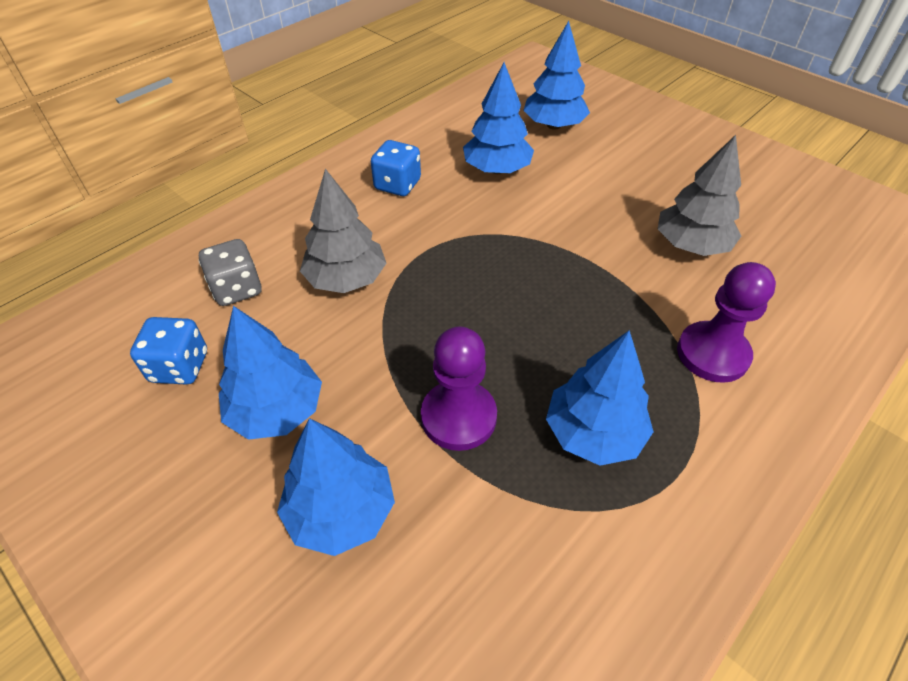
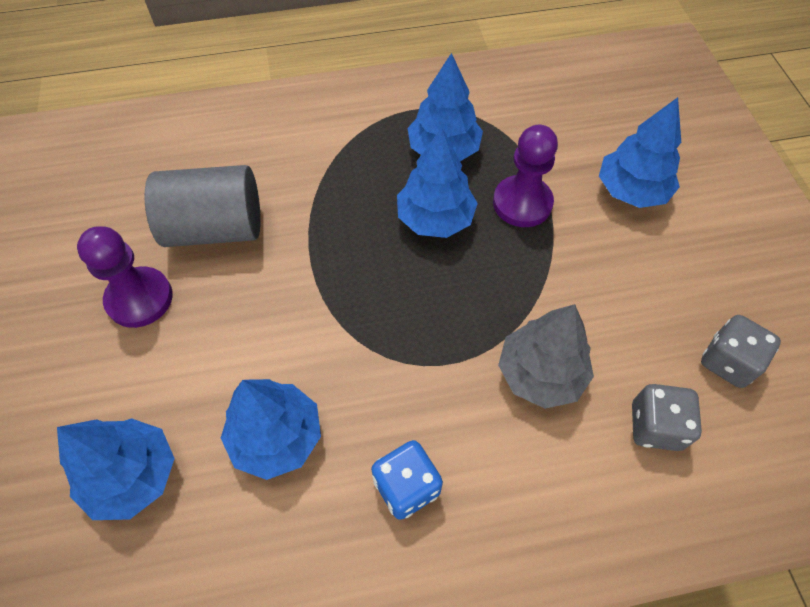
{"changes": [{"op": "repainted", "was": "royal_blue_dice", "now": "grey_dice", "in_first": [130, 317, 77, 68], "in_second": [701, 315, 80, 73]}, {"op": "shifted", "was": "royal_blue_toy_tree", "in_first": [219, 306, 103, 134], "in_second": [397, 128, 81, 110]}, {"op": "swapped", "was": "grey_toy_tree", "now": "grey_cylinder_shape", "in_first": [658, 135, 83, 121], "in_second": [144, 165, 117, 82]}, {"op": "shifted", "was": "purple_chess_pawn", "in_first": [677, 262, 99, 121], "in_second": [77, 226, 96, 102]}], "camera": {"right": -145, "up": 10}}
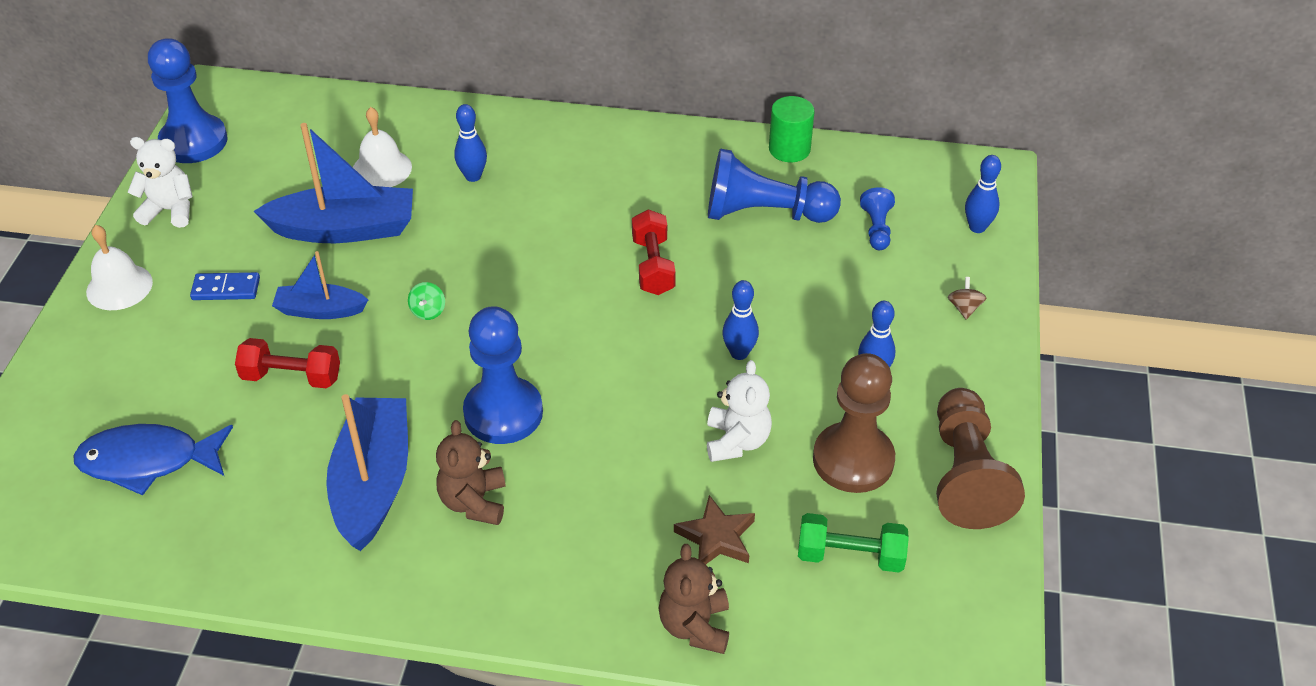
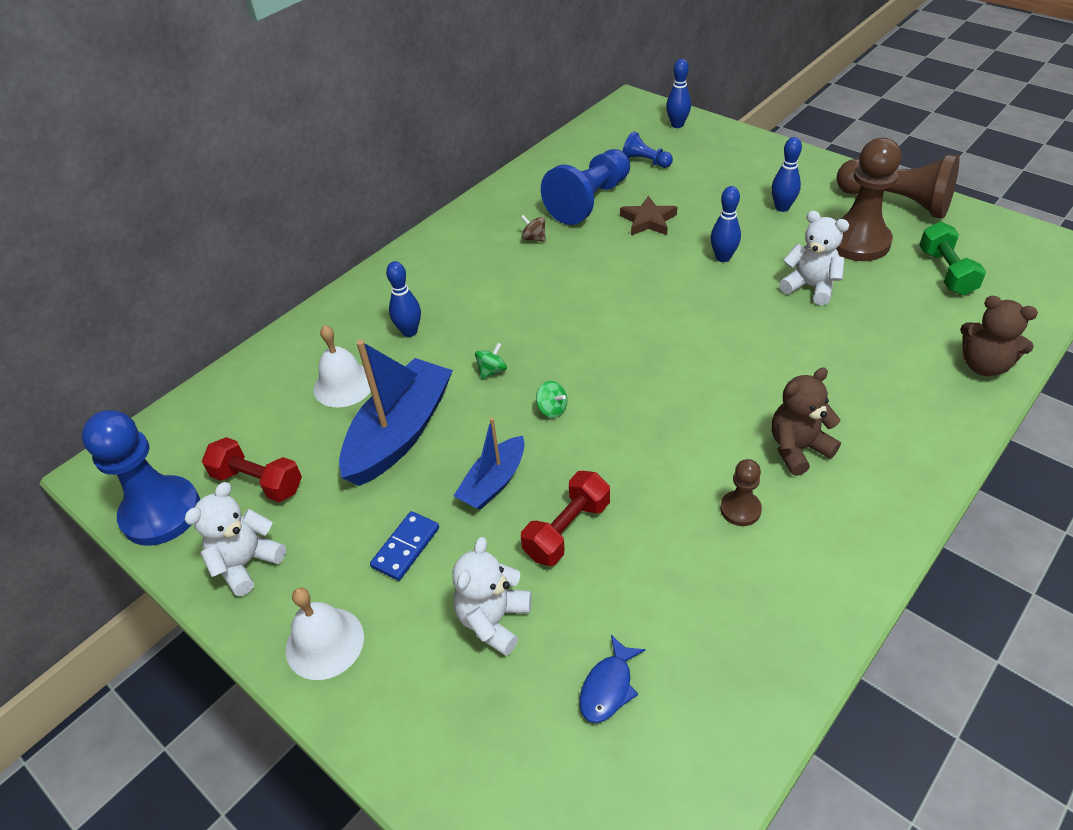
{"changes": [{"op": "scaled", "was": "royal_blue_fish_figure", "in_first": [73, 424, 160, 71], "in_second": [579, 635, 66, 88], "ratio": 0.53}, {"op": "swapped", "was": "royal_blue_sailboat", "now": "brown_chess_pawn", "in_first": [326, 394, 82, 157], "in_second": [720, 459, 42, 67]}, {"op": "rotated", "was": "brown_stuffed_bear", "in_first": [436, 420, 70, 105], "in_second": [771, 368, 70, 108], "clockwise": 120}, {"op": "gone", "was": "royal_blue_chess_pawn", "in_first": [463, 306, 80, 138]}, {"op": "shifted", "was": "crimson_dumbbell", "in_first": [632, 209, 44, 86], "in_second": [202, 437, 100, 65]}, {"op": "shifted", "was": "brown_star_shape", "in_first": [674, 495, 81, 70], "in_second": [620, 196, 57, 39]}, {"op": "gone", "was": "green_cylinder_shape", "in_first": [769, 96, 46, 66]}, {"op": "rotated", "was": "green_dumbbell", "in_first": [798, 513, 111, 60], "in_second": [919, 222, 67, 73], "clockwise": -45}, {"op": "shifted", "was": "brown_spinning_top", "in_first": [948, 277, 38, 43], "in_second": [521, 215, 25, 27]}, {"op": "new", "now": "white_stuffed_bear", "in_second": [452, 537, 80, 119]}, {"op": "new", "now": "green_spinning_top", "in_second": [475, 343, 32, 36]}], "camera": {"right": -55, "up": 0}}
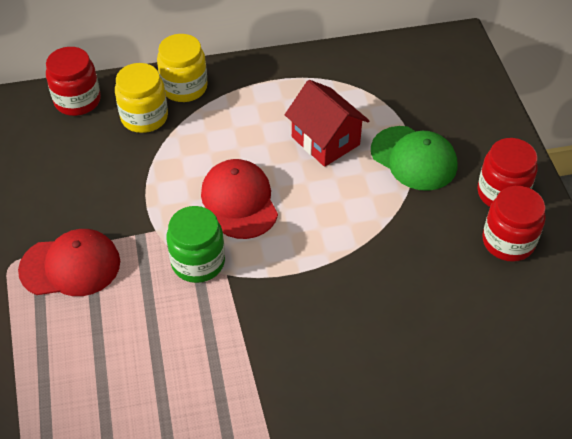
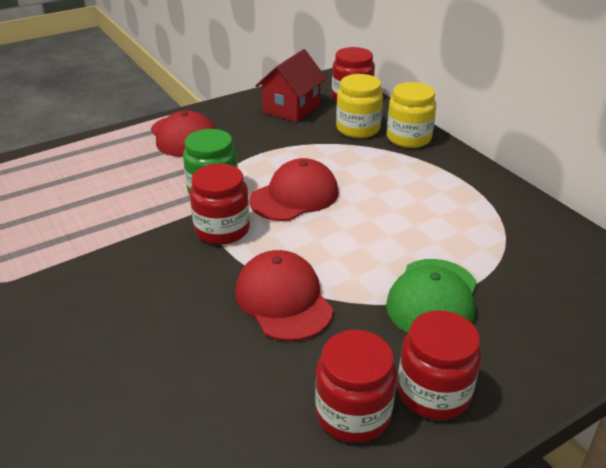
{"changes": [{"op": "shifted", "was": "crimson_toy_house", "in_first": [285, 80, 84, 87], "in_second": [255, 49, 72, 73]}, {"op": "new", "now": "crimson_preserve_jar", "in_second": [190, 163, 60, 82]}, {"op": "new", "now": "crimson_cap", "in_second": [235, 250, 98, 91]}], "camera": {"right": 70, "up": -15}}
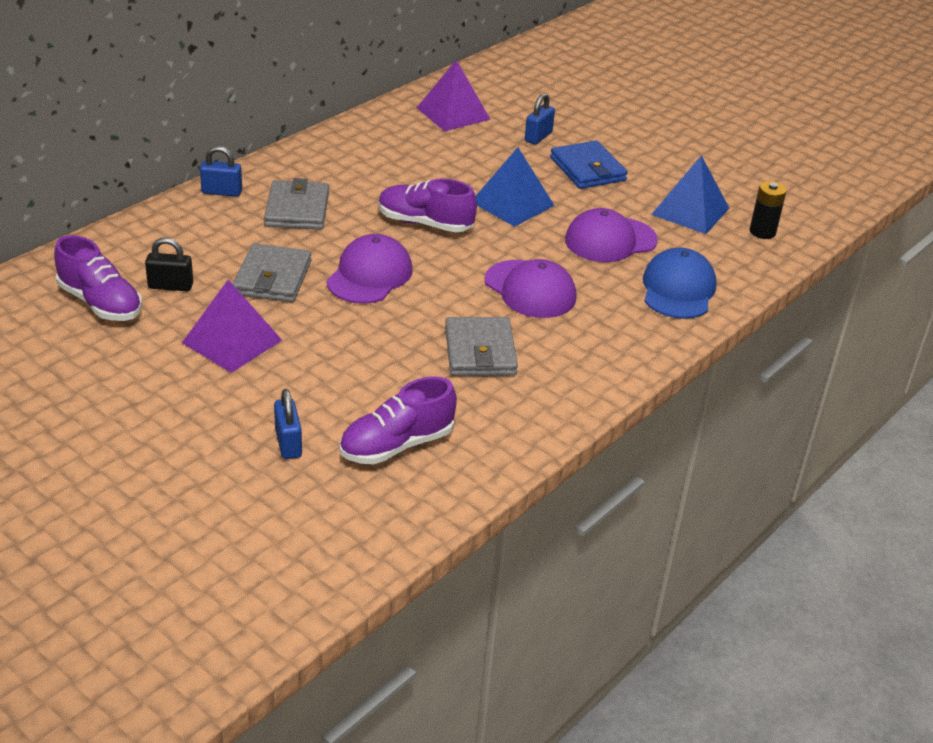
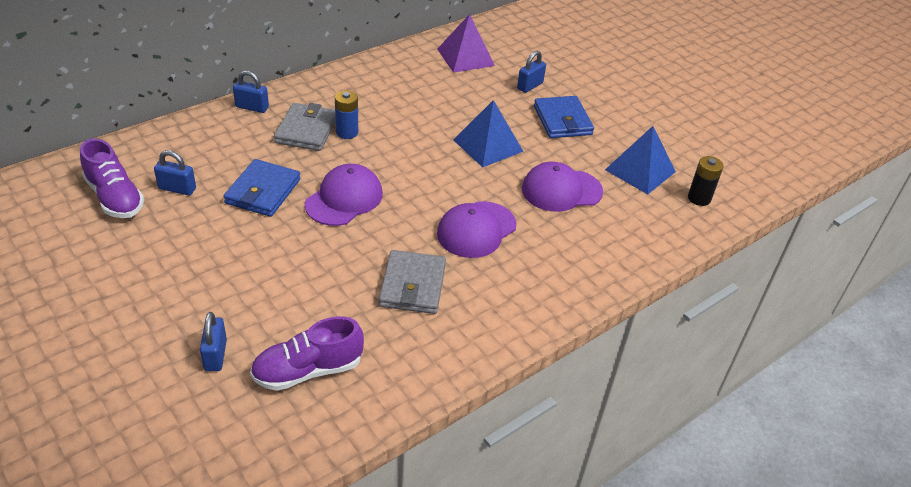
{"changes": [{"op": "repainted", "was": "jet-black_small_lock", "now": "royal_blue_small_lock", "in_first": [145, 237, 48, 54], "in_second": [154, 150, 42, 45]}, {"op": "gone", "was": "purple_solid_pyramid", "in_first": [182, 280, 100, 93]}, {"op": "repainted", "was": "grey_wallet", "now": "royal_blue_wallet", "in_first": [233, 243, 78, 59], "in_second": [223, 159, 77, 58]}, {"op": "gone", "was": "purple_lace-up_shoe", "in_first": [378, 179, 99, 53]}, {"op": "rotated", "was": "purple_cap", "in_first": [484, 259, 92, 59], "in_second": [437, 201, 80, 57], "clockwise": 75}, {"op": "gone", "was": "royal_blue_cap", "in_first": [643, 248, 74, 71]}, {"op": "new", "now": "royal_blue_power_cell", "in_second": [335, 90, 23, 49]}], "camera": {"right": 10, "up": 5}}
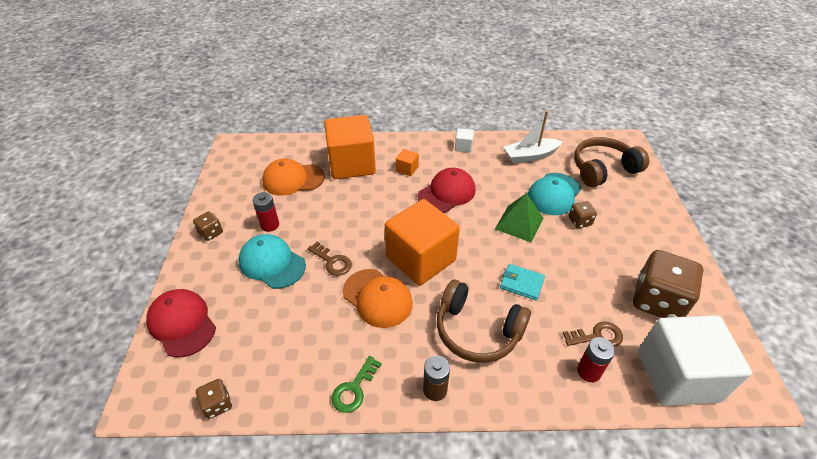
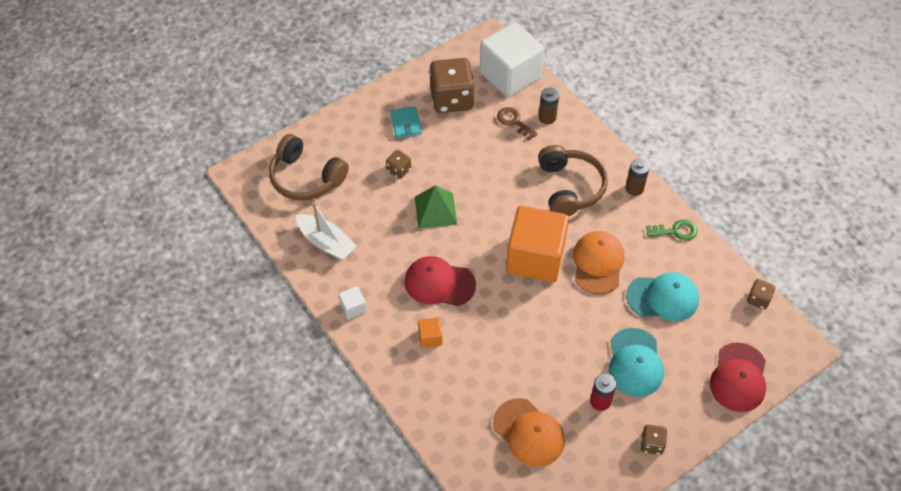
{"changes": [{"op": "gone", "was": "brown_key", "in_first": [308, 242, 44, 34]}, {"op": "gone", "was": "orange-coloured_cube", "in_first": [324, 115, 52, 64]}, {"op": "shifted", "was": "aqua_wallet", "in_first": [500, 264, 45, 37], "in_second": [390, 107, 32, 31]}, {"op": "shifted", "was": "aqua_cap", "in_first": [528, 173, 53, 42], "in_second": [626, 272, 73, 49]}, {"op": "repainted", "was": "crimson_power_cell", "now": "brown_power_cell", "in_first": [577, 337, 38, 45], "in_second": [539, 87, 20, 37]}], "camera": {"right": -125, "up": 10}}
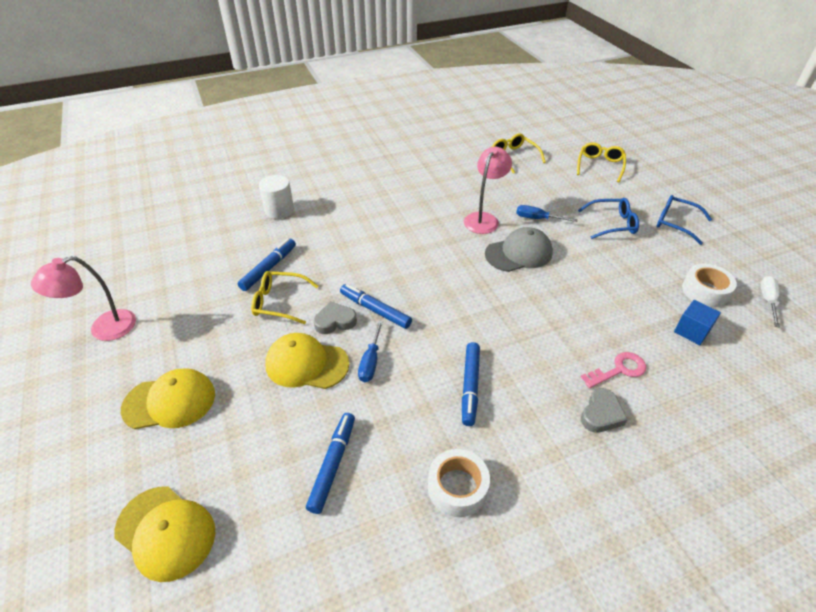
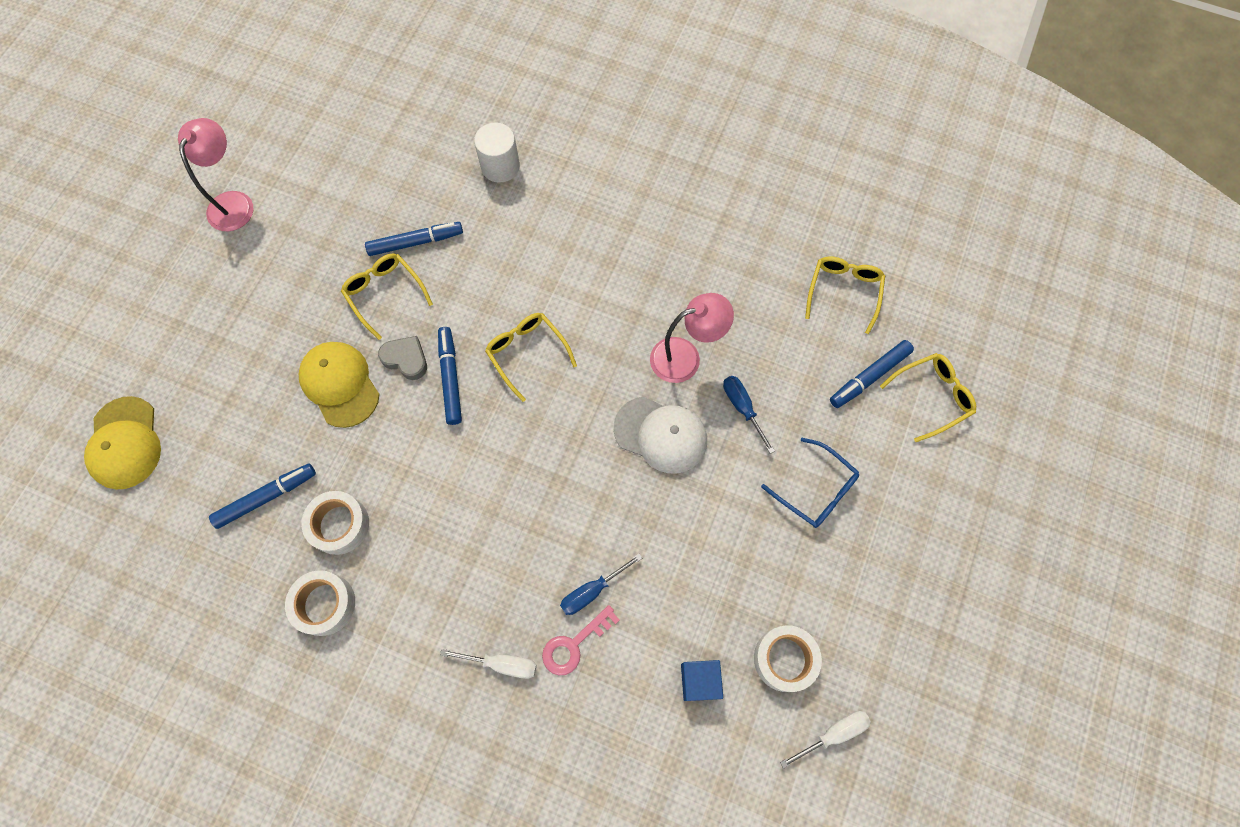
{"changes": [{"op": "rotated", "was": "rosy_lamp", "in_first": [31, 256, 105, 85], "in_second": [178, 118, 75, 113], "clockwise": 90}, {"op": "gone", "was": "yellow_cap", "in_first": [121, 368, 94, 61]}, {"op": "shifted", "was": "royal_blue_screwdriver", "in_first": [358, 321, 25, 61], "in_second": [560, 554, 82, 61]}, {"op": "shifted", "was": "royal_blue_felt_pen", "in_first": [462, 342, 18, 84], "in_second": [830, 340, 84, 68]}, {"op": "repainted", "was": "grey_cap", "now": "white_cap", "in_first": [485, 227, 68, 45], "in_second": [614, 397, 93, 77]}, {"op": "rotated", "was": "rosy_key", "in_first": [581, 352, 65, 36], "in_second": [542, 605, 78, 70], "clockwise": 120}, {"op": "swapped", "was": "grey_heart_shape", "now": "white_screwdriver", "in_first": [581, 388, 47, 45], "in_second": [440, 649, 97, 30]}, {"op": "gone", "was": "royal_blue_spectacles", "in_first": [657, 195, 55, 50]}, {"op": "new", "now": "white_roll_of_tape", "in_second": [301, 491, 68, 64]}, {"op": "new", "now": "yellow_spectacles", "in_second": [485, 313, 92, 89]}], "camera": {"right": 45, "up": 25}}
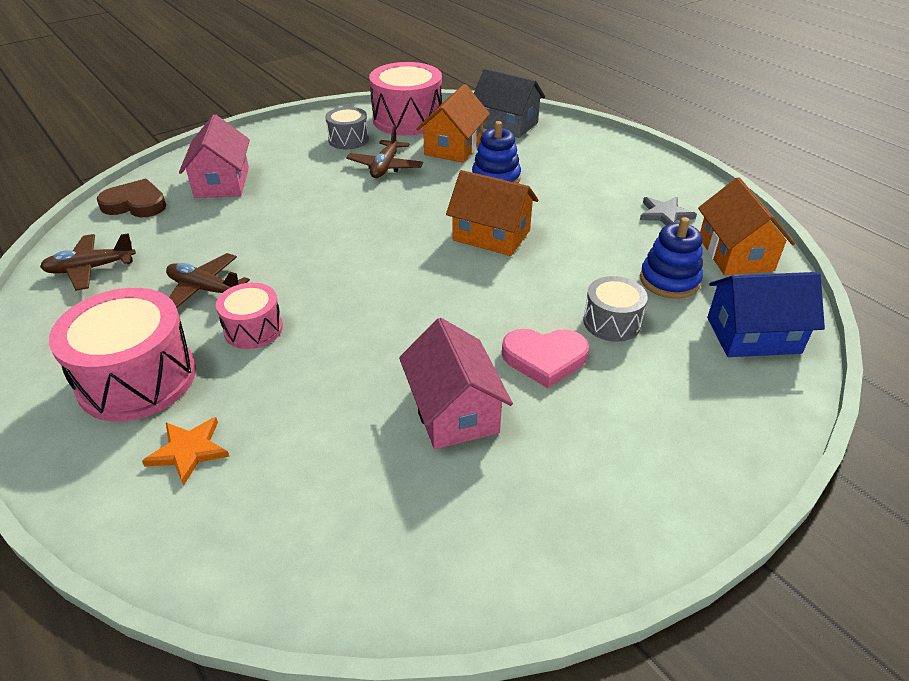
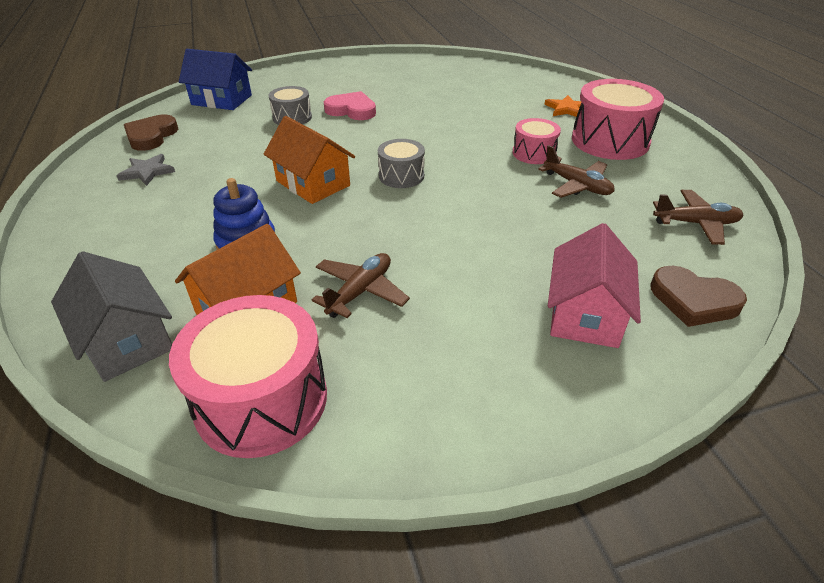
{"changes": [{"op": "shifted", "was": "grey_toy_drum", "in_first": [325, 107, 44, 42], "in_second": [378, 139, 47, 49]}, {"op": "gone", "was": "rosy_toy_house", "in_first": [399, 318, 114, 131]}, {"op": "gone", "was": "royal_blue_stacking_toy", "in_first": [640, 217, 63, 82]}, {"op": "swapped", "was": "orange-coloured_toy_house", "now": "brown_heart_shape", "in_first": [698, 177, 97, 98], "in_second": [124, 115, 54, 36]}], "camera": {"right": -160, "up": 0}}
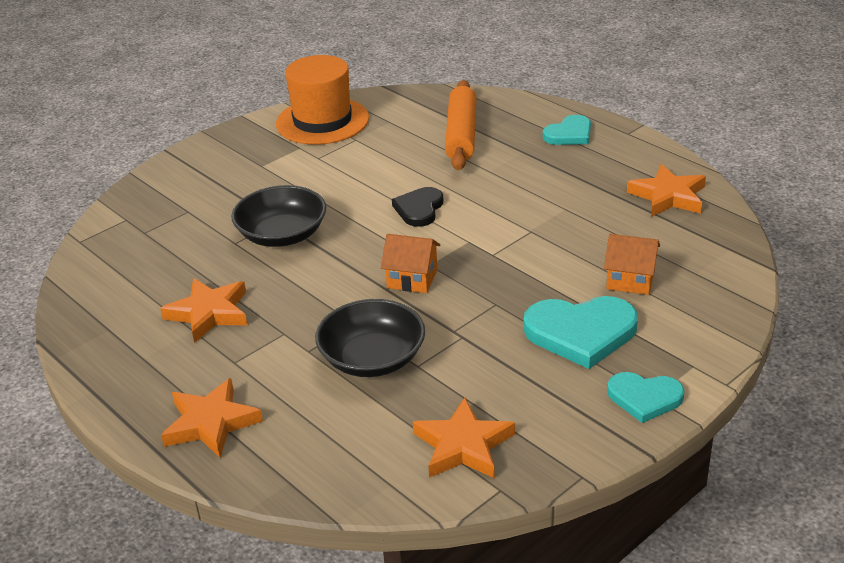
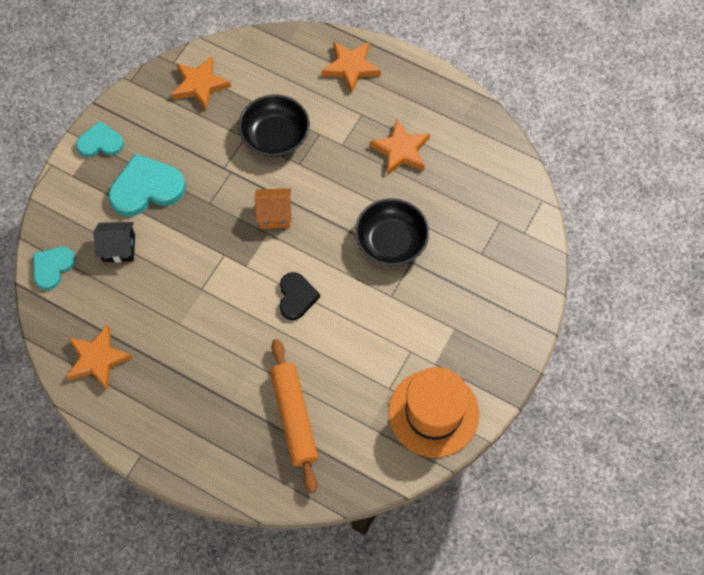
{"changes": [{"op": "shifted", "was": "aqua_heart_shape", "in_first": [543, 115, 48, 30], "in_second": [33, 247, 43, 43]}, {"op": "repainted", "was": "orange-coloured_toy_house", "now": "jet-black_toy_house", "in_first": [604, 234, 56, 61], "in_second": [93, 222, 42, 40]}], "camera": {"right": 160, "up": 30}}
